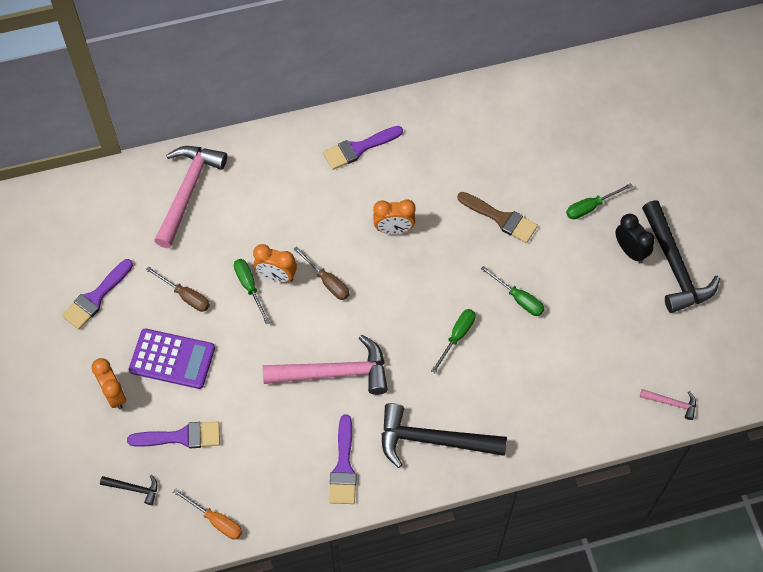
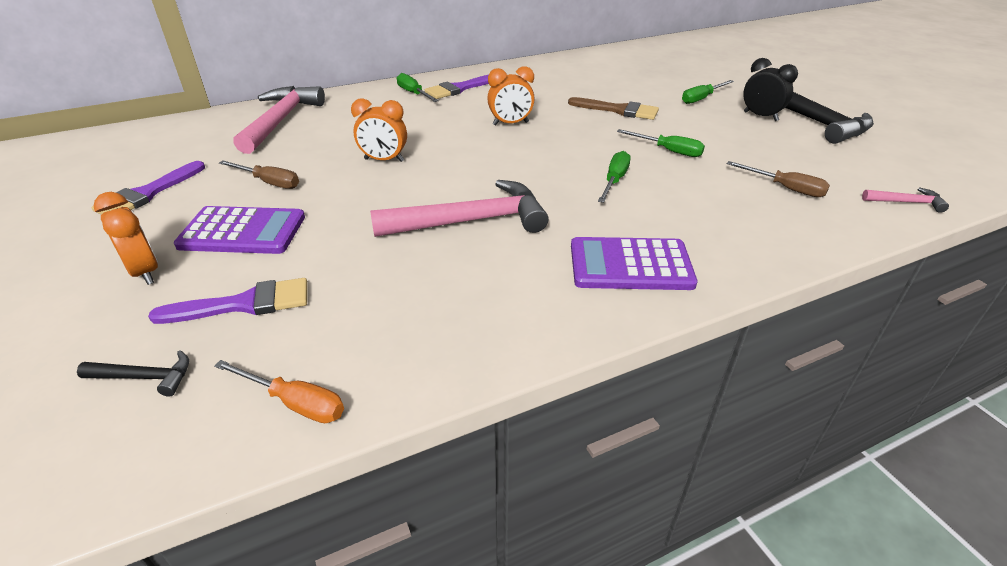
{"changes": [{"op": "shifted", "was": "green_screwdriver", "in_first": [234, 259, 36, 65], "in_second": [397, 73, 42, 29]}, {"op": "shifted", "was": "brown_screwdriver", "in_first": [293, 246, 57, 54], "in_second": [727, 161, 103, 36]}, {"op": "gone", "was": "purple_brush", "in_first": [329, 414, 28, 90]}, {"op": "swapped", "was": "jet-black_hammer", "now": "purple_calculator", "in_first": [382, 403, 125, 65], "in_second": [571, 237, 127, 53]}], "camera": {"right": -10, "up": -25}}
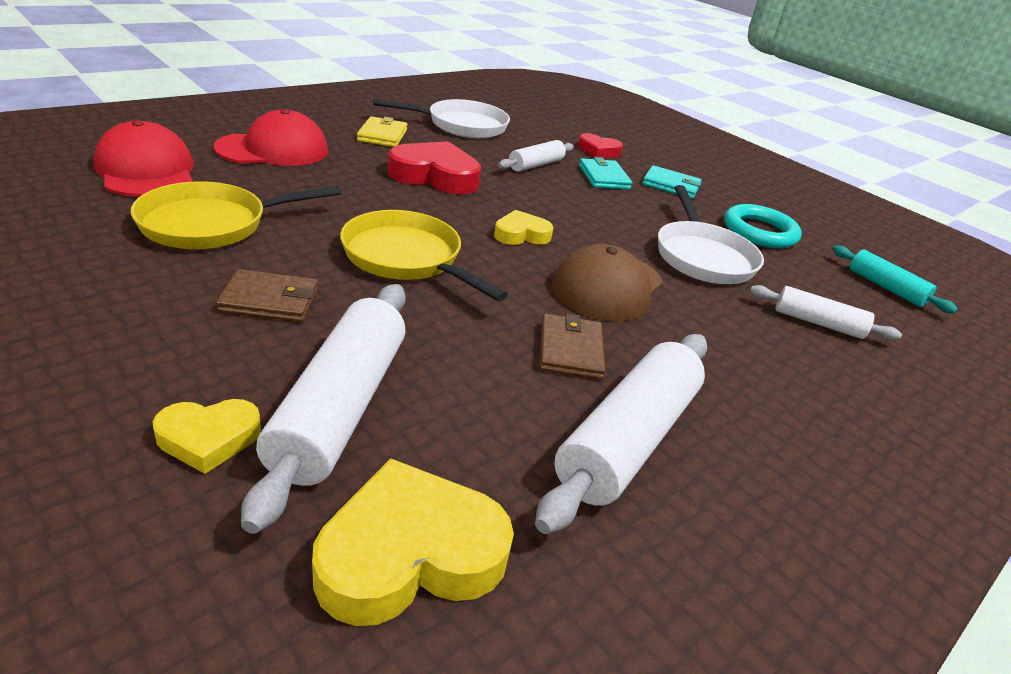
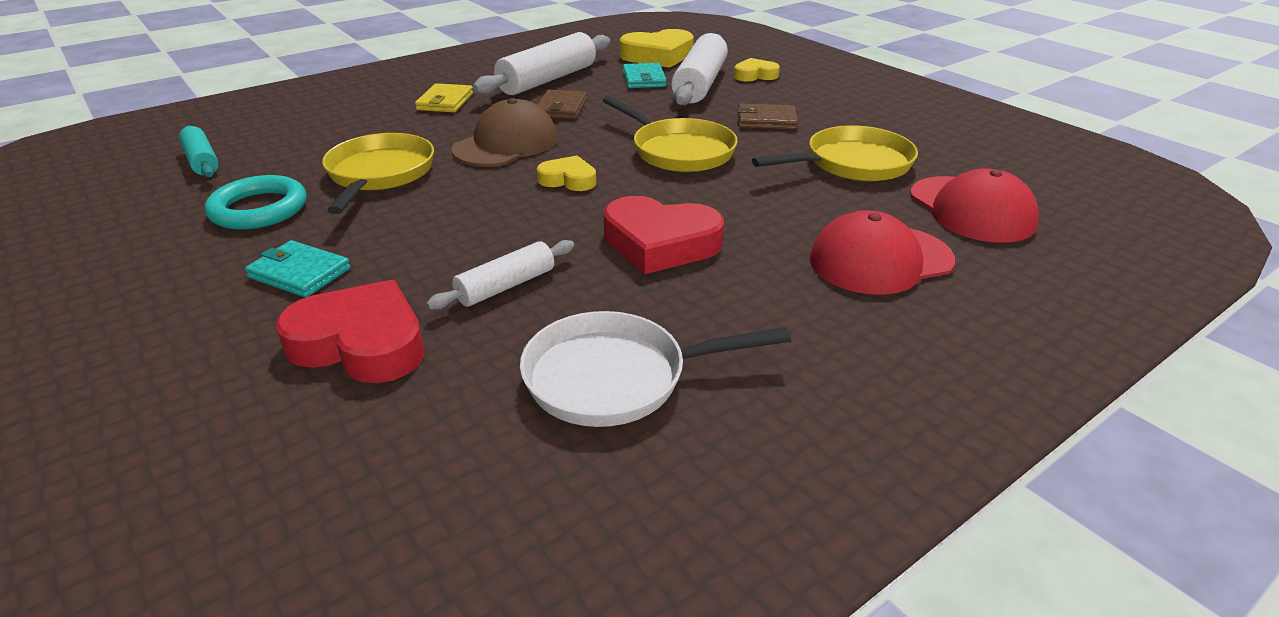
{"changes": [{"op": "shifted", "was": "yellow_wallet", "in_first": [357, 116, 51, 31], "in_second": [415, 83, 58, 30]}, {"op": "rotated", "was": "yellow_heart_shape", "in_first": [494, 210, 59, 35], "in_second": [537, 155, 59, 36], "clockwise": -150}, {"op": "scaled", "was": "crimson_heart_shape", "in_first": [578, 133, 45, 25], "in_second": [275, 280, 149, 103], "ratio": 1.76}, {"op": "shifted", "was": "aqua_wallet", "in_first": [579, 157, 53, 32], "in_second": [623, 63, 44, 25]}, {"op": "repainted", "was": "white_pan", "now": "yellow_pan", "in_first": [658, 185, 106, 99], "in_second": [322, 133, 112, 81]}, {"op": "gone", "was": "white_rolling_pin", "in_first": [750, 285, 152, 55]}], "camera": {"right": -170, "up": 0}}
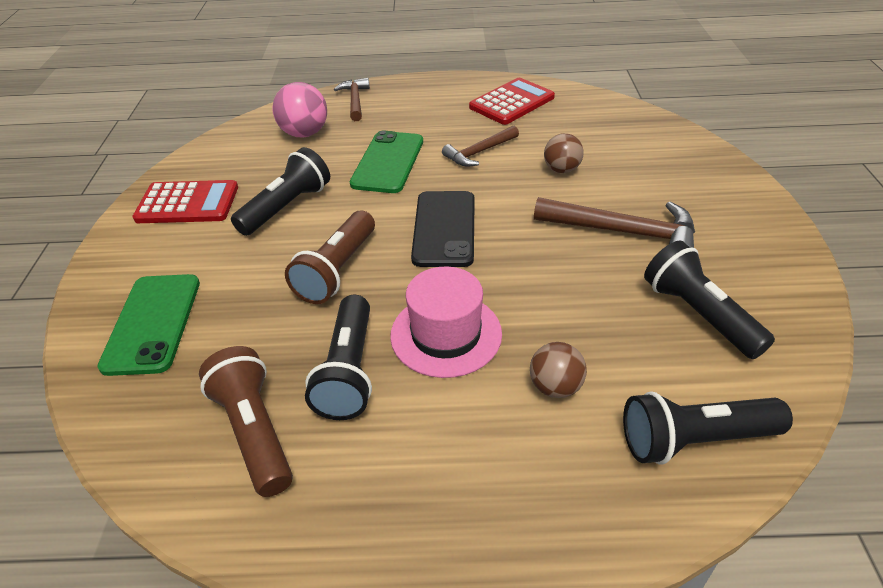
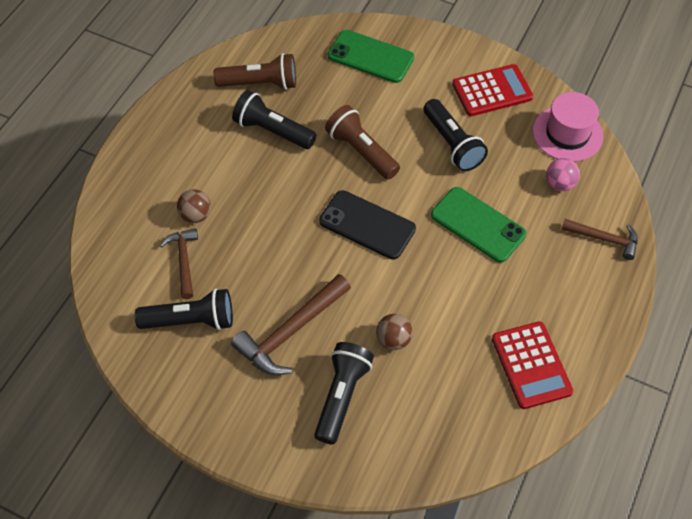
{"changes": [{"op": "rotated", "was": "crimson_calculator", "in_first": [132, 180, 106, 43], "in_second": [452, 64, 81, 52], "clockwise": -135}, {"op": "scaled", "was": "rosy_sphere", "in_first": [272, 82, 55, 55], "in_second": [546, 158, 34, 33], "ratio": 0.66}, {"op": "shifted", "was": "rosy_tall_hat", "in_first": [390, 267, 112, 111], "in_second": [533, 92, 70, 70]}, {"op": "shifted", "was": "brown_hammer", "in_first": [442, 126, 77, 40], "in_second": [160, 228, 38, 71]}, {"op": "shifted", "was": "jet-black_flashlight", "in_first": [623, 391, 170, 73], "in_second": [314, 342, 60, 103]}], "camera": {"right": 115, "up": 15}}
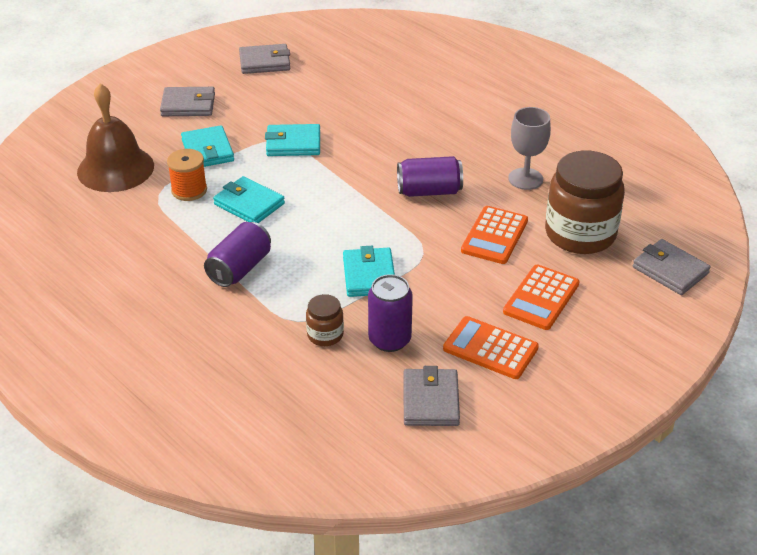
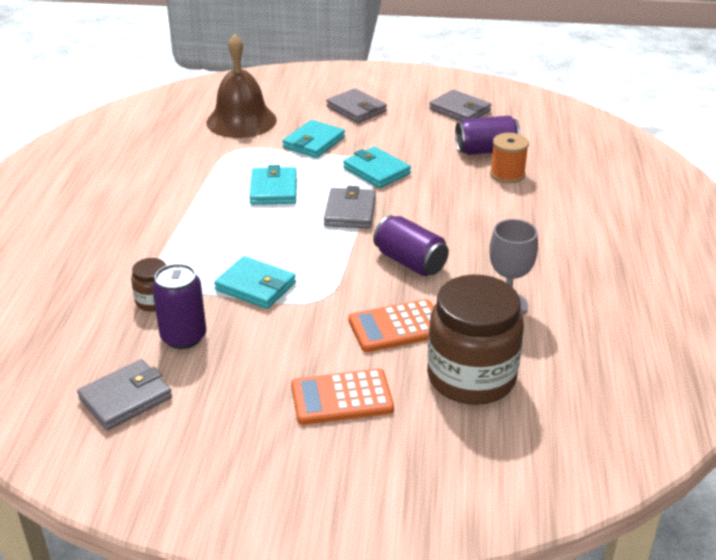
{"changes": [{"op": "shifted", "was": "orange-coloured_bobbin", "in_first": [167, 149, 40, 52], "in_second": [490, 133, 39, 50]}, {"op": "shifted", "was": "purple_can", "in_first": [204, 222, 67, 65], "in_second": [455, 116, 66, 39]}, {"op": "rotated", "was": "aqua_wallet", "in_first": [343, 246, 52, 51], "in_second": [214, 256, 82, 53], "clockwise": 75}, {"op": "gone", "was": "orange-coloured_calculator", "in_first": [443, 316, 96, 63]}, {"op": "shifted", "was": "grey_wallet", "in_first": [633, 239, 78, 56], "in_second": [324, 186, 52, 43]}], "camera": {"right": 50, "up": -5}}
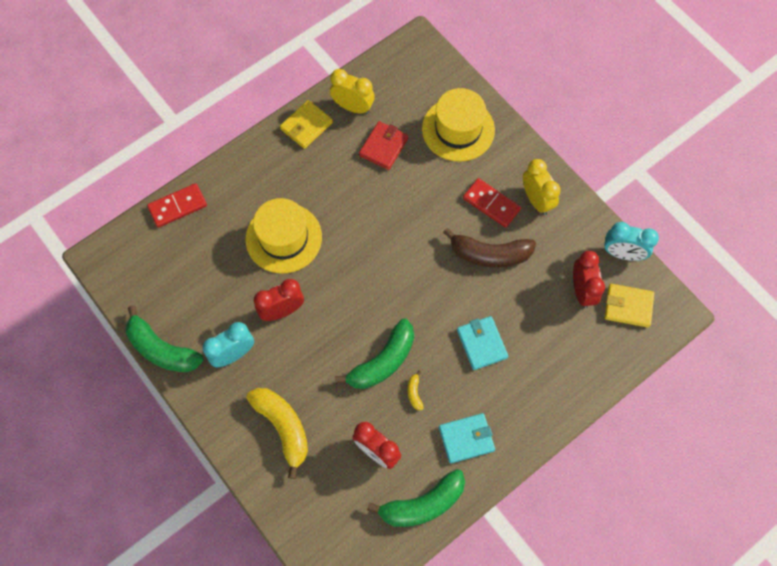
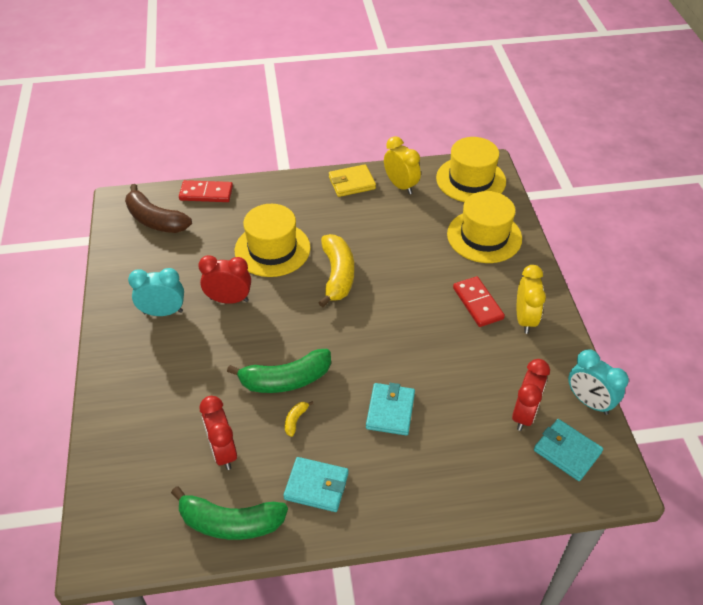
{"changes": [{"op": "gone", "was": "green_banana", "in_first": [126, 306, 78, 66]}, {"op": "shifted", "was": "yellow_banana", "in_first": [246, 388, 62, 91], "in_second": [318, 234, 36, 73]}, {"op": "gone", "was": "crimson_wallet", "in_first": [359, 121, 49, 49]}, {"op": "shifted", "was": "brown_banana", "in_first": [443, 228, 93, 40], "in_second": [125, 184, 67, 49]}, {"op": "repainted", "was": "yellow_wallet", "now": "aqua_wallet", "in_first": [605, 284, 49, 44], "in_second": [534, 419, 69, 62]}, {"op": "new", "now": "yellow_tall_hat", "in_second": [436, 137, 70, 65]}], "camera": {"right": 30, "up": -20}}
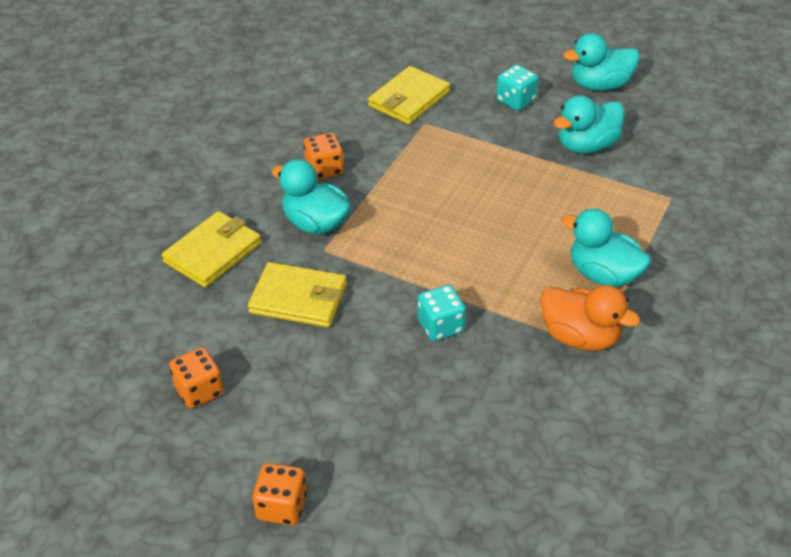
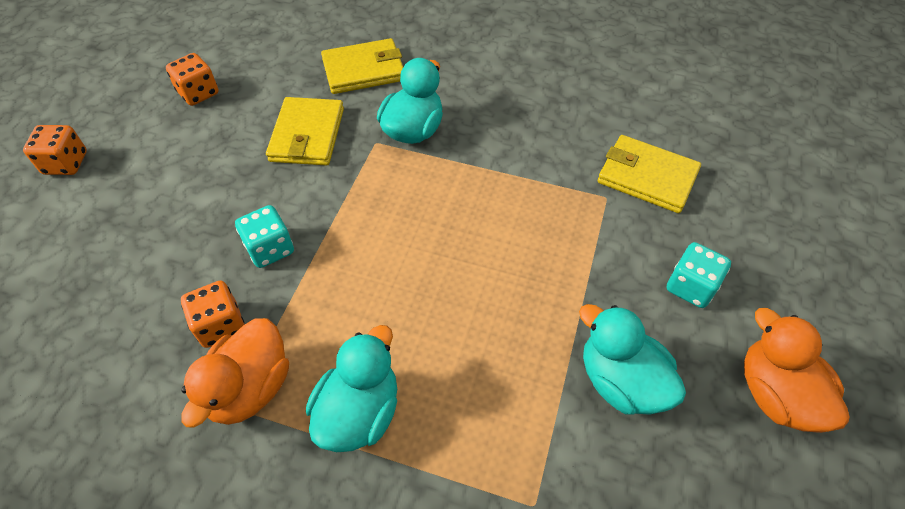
{"changes": [{"op": "rotated", "was": "yellow_wallet", "in_first": [162, 211, 99, 77], "in_second": [321, 38, 82, 56], "clockwise": -45}, {"op": "shifted", "was": "orange-coloured_dice", "in_first": [304, 133, 40, 47], "in_second": [181, 281, 64, 67]}, {"op": "repainted", "was": "aqua_rubber_duck", "now": "orange-coloured_rubber_duck", "in_first": [563, 33, 77, 58], "in_second": [744, 308, 106, 125]}], "camera": {"right": 80, "up": 10}}
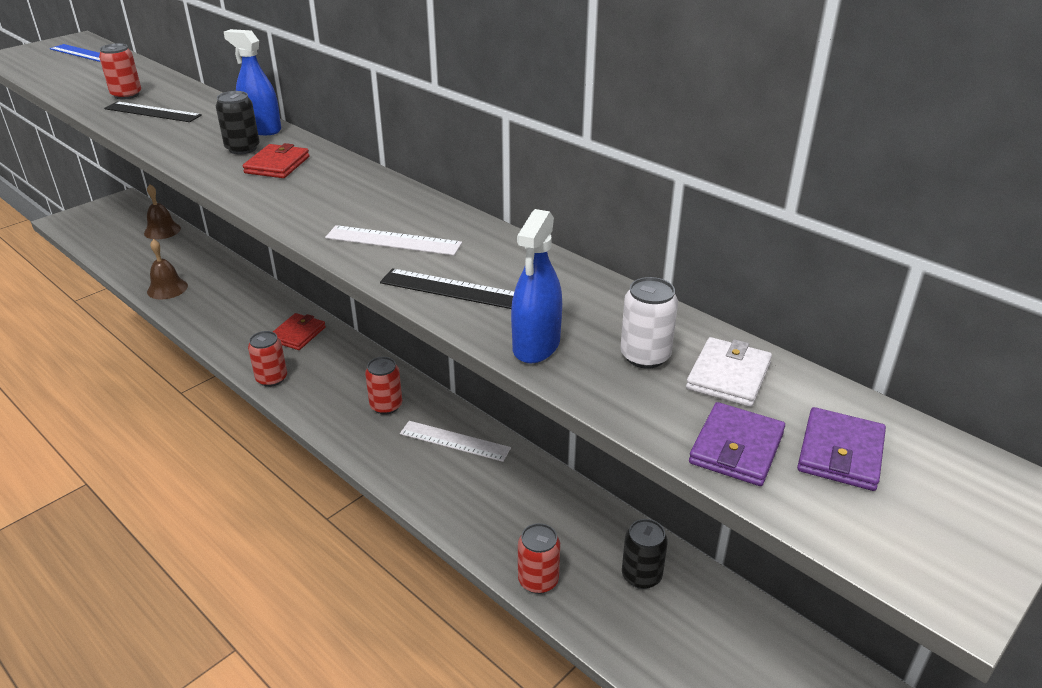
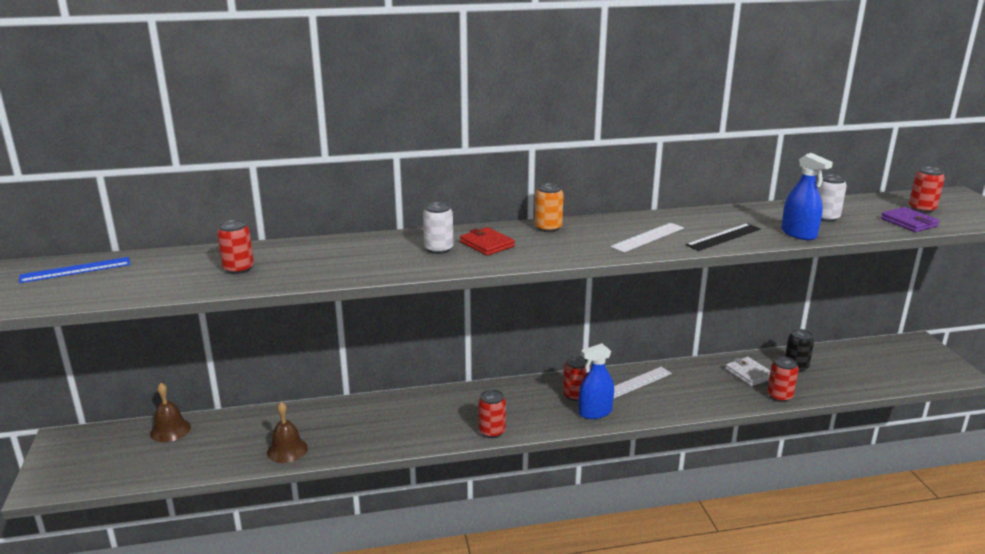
{"changes": [{"op": "gone", "was": "jet-black_straightedge", "in_first": [104, 101, 98, 21]}, {"op": "repainted", "was": "jet-black_can", "now": "white_can", "in_first": [216, 91, 44, 63], "in_second": [423, 202, 30, 52]}, {"op": "shifted", "was": "royal_blue_sprayer", "in_first": [224, 29, 57, 106], "in_second": [579, 343, 35, 76]}, {"op": "gone", "was": "crimson_wallet", "in_first": [273, 313, 53, 37]}, {"op": "shifted", "was": "white_wallet", "in_first": [686, 337, 86, 70], "in_second": [725, 357, 45, 29]}, {"op": "swapped", "was": "purple_wallet", "now": "crimson_can", "in_first": [797, 407, 89, 84], "in_second": [909, 166, 36, 47]}, {"op": "new", "now": "orange-coloured_can", "in_second": [535, 183, 29, 49]}], "camera": {"right": -55, "up": -10}}
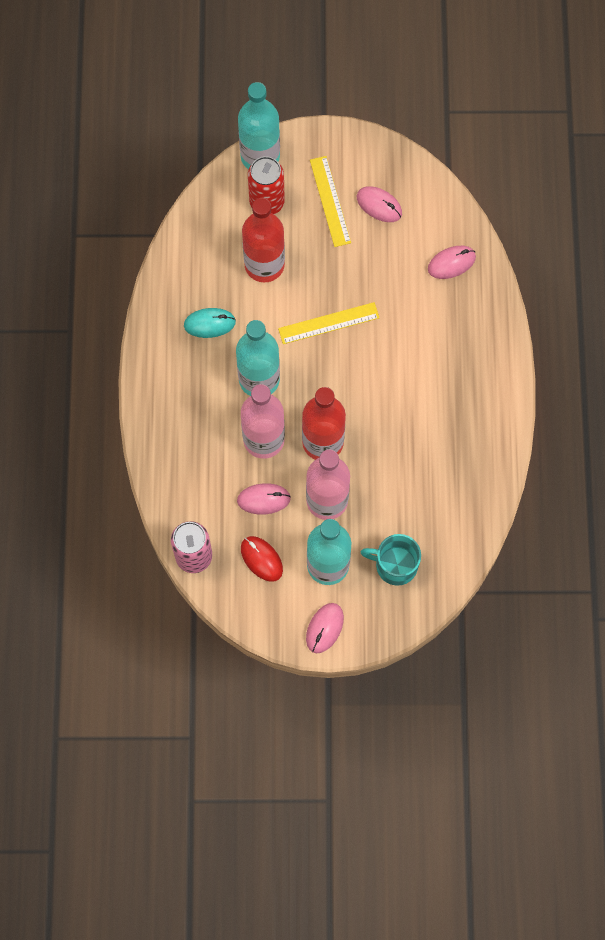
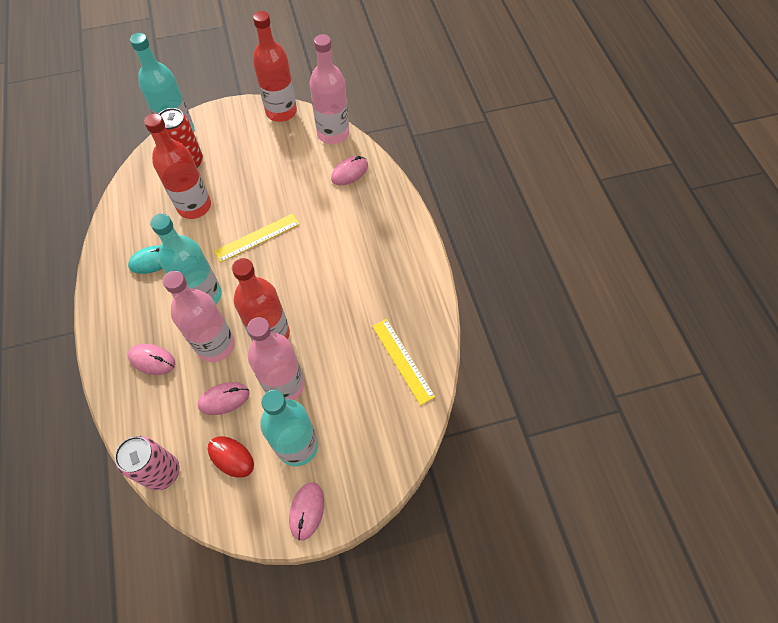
{"changes": [{"op": "shifted", "was": "yellow_straightedge", "in_first": [310, 156, 41, 91], "in_second": [372, 319, 63, 86]}, {"op": "shifted", "was": "rosy_mouse", "in_first": [357, 186, 45, 36], "in_second": [128, 344, 47, 31]}, {"op": "gone", "was": "aqua_mug", "in_first": [360, 534, 61, 52]}, {"op": "new", "now": "crimson_flask", "in_second": [253, 11, 44, 111]}, {"op": "new", "now": "rosy_flask", "in_second": [310, 34, 39, 110]}], "camera": {"right": -15, "up": -10}}
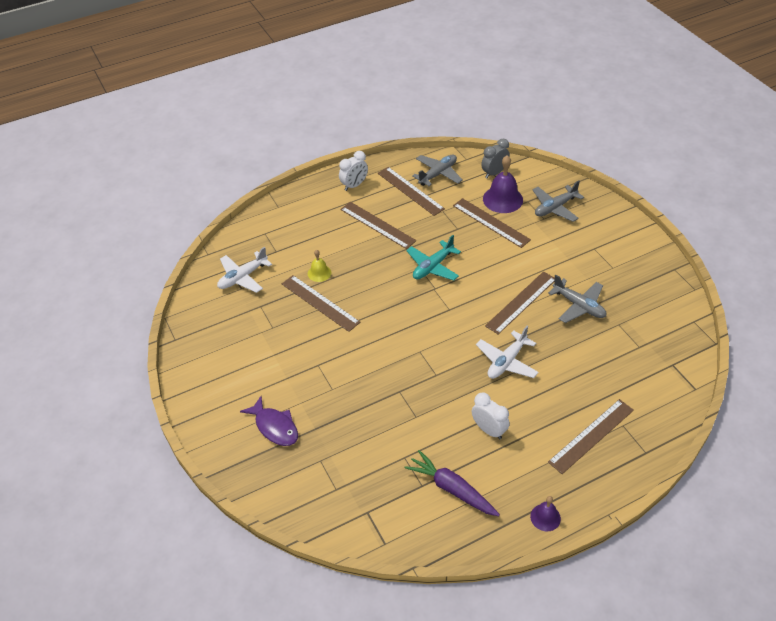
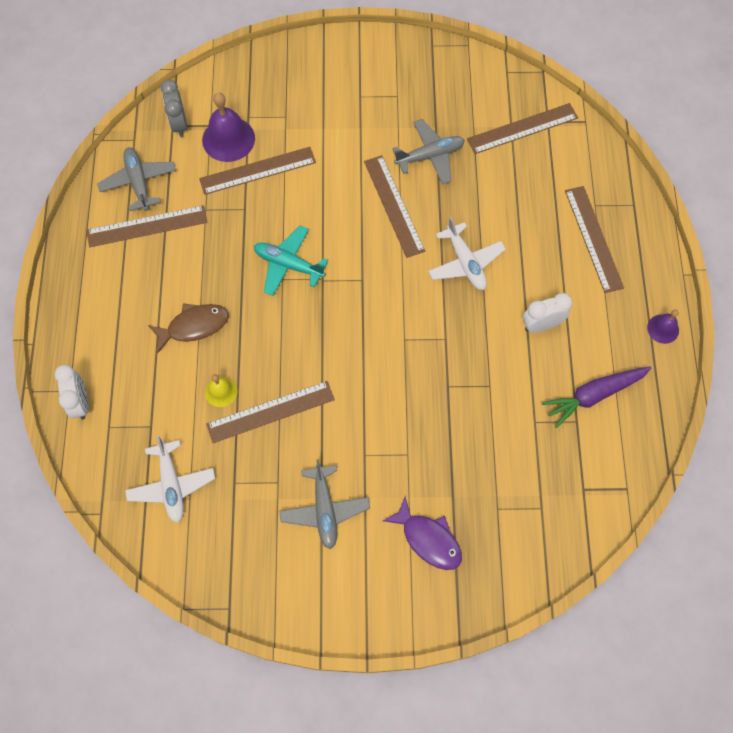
{"changes": [{"op": "rotated", "was": "purple_fish_figure", "in_first": [240, 396, 58, 50], "in_second": [383, 496, 79, 74], "clockwise": 60}, {"op": "shifted", "was": "white_clock", "in_first": [339, 151, 29, 40], "in_second": [54, 365, 35, 55]}, {"op": "shifted", "was": "brown_straightedge", "in_first": [340, 202, 76, 47], "in_second": [467, 103, 111, 51]}, {"op": "rotated", "was": "aqua_toy_plane", "in_first": [406, 235, 55, 46], "in_second": [254, 226, 75, 70], "clockwise": 135}, {"op": "shifted", "was": "grey_toy_plane", "in_first": [533, 180, 51, 42], "in_second": [279, 459, 91, 91]}, {"op": "new", "now": "brown_fish_figure", "in_second": [148, 303, 81, 51]}], "camera": {"right": -65, "up": 20}}
